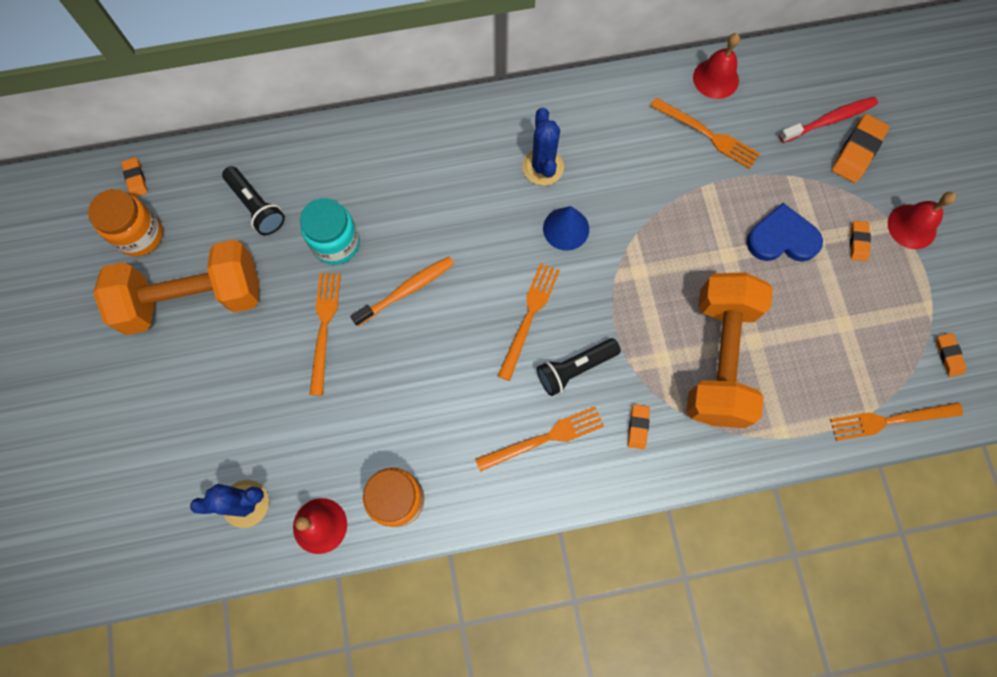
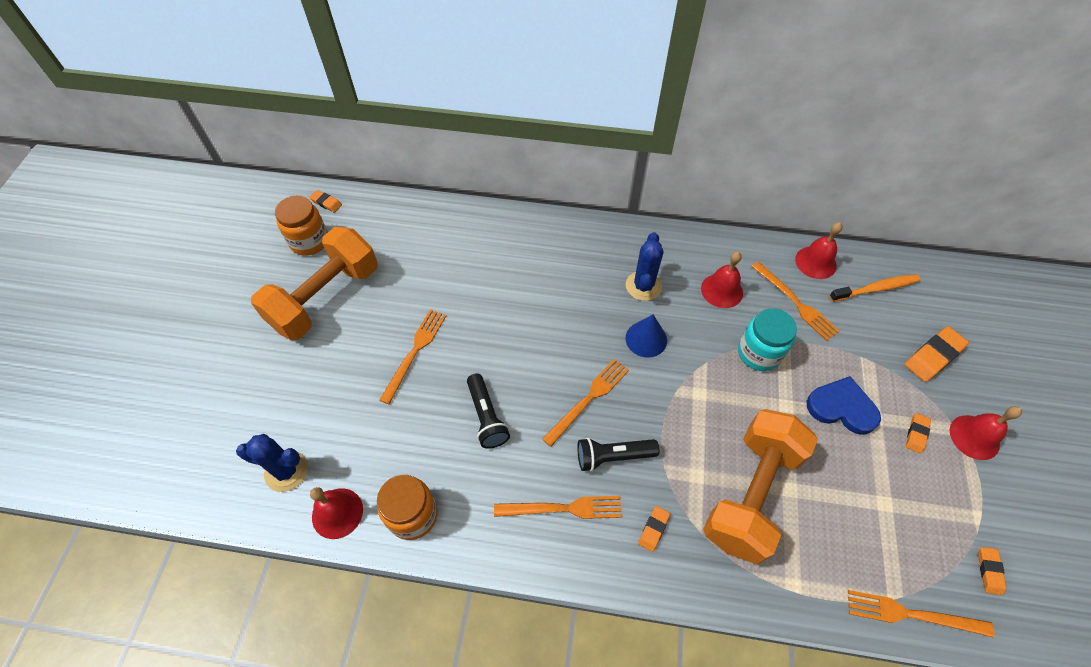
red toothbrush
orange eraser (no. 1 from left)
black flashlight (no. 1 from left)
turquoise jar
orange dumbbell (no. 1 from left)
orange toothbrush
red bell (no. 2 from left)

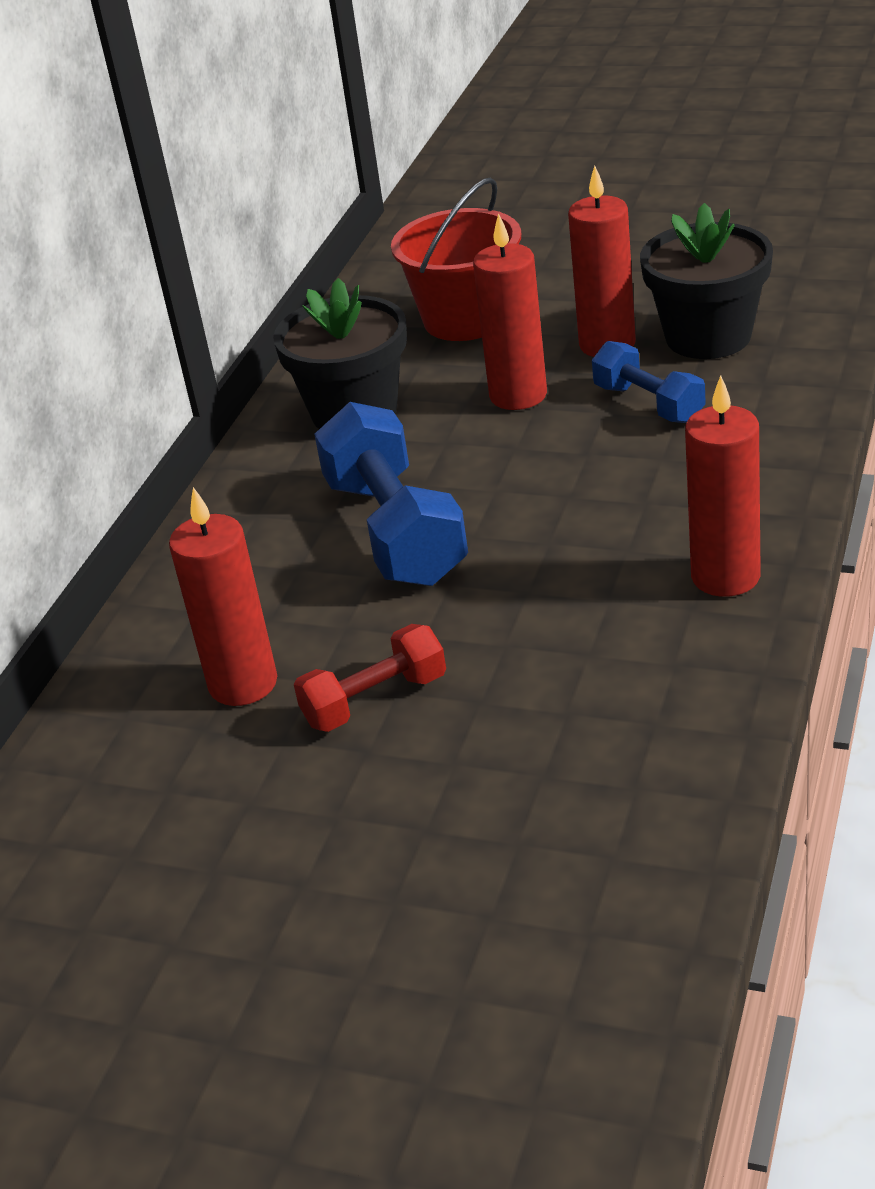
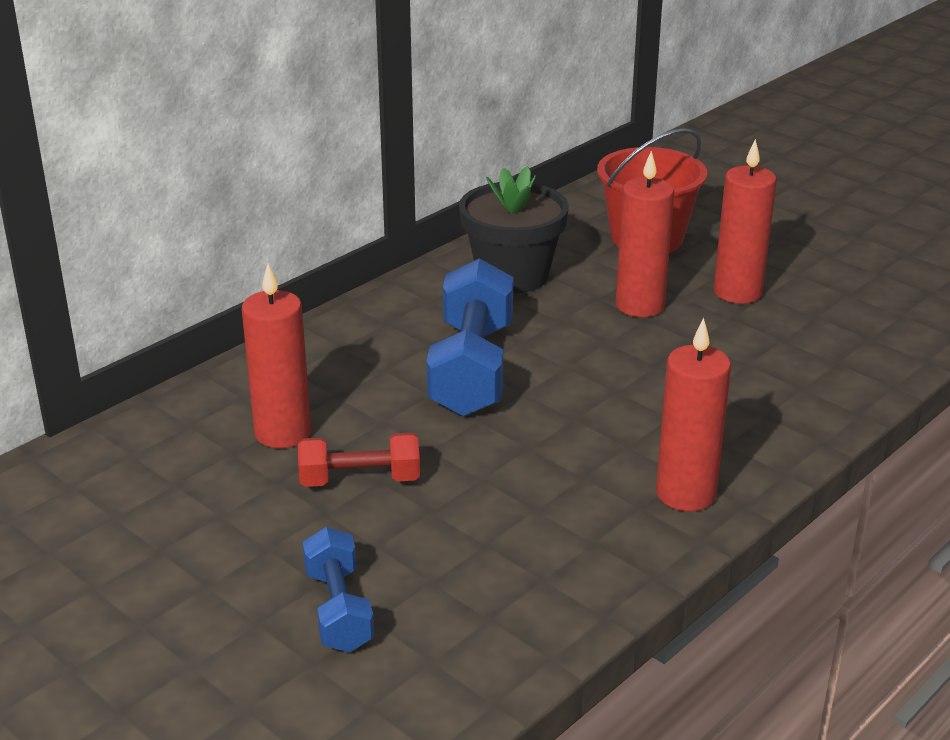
black flower pot (no. 2 from left in the first image)
blue dumbbell (no. 1 from left)

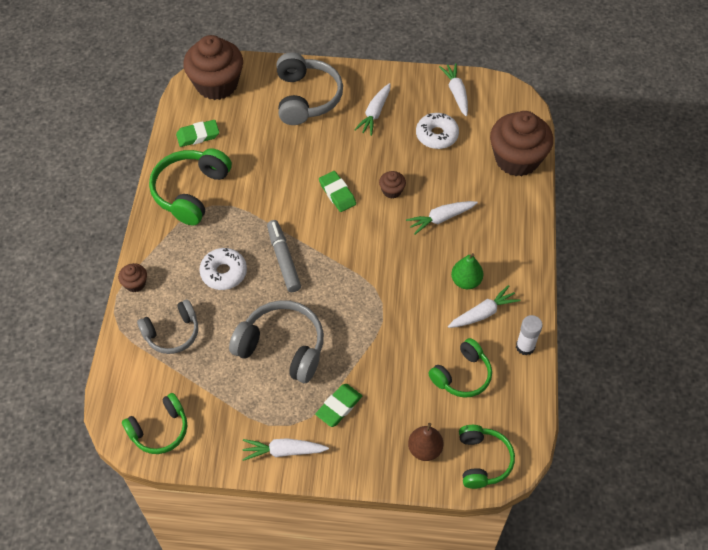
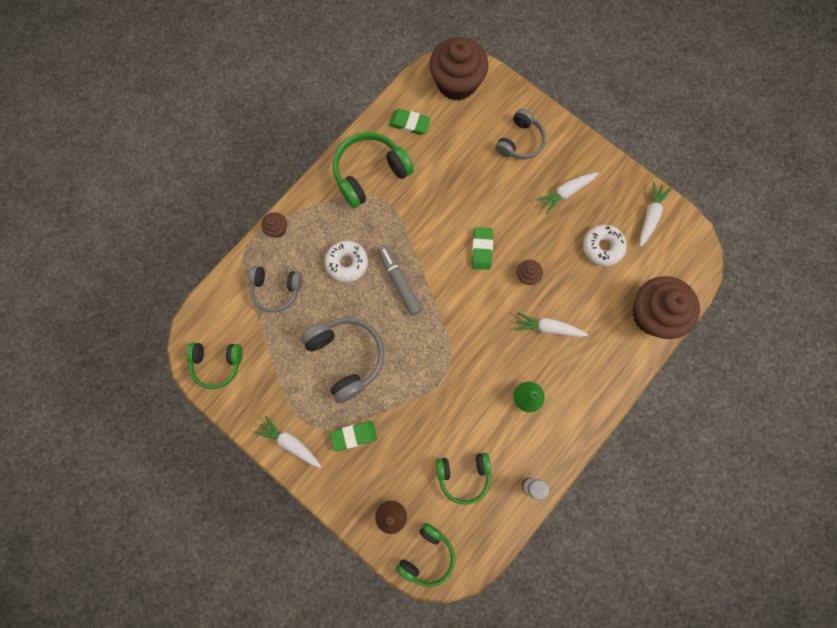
grey headphones (no. 3 from left)
grey marker
white carrot (no. 5 from left in the first image)

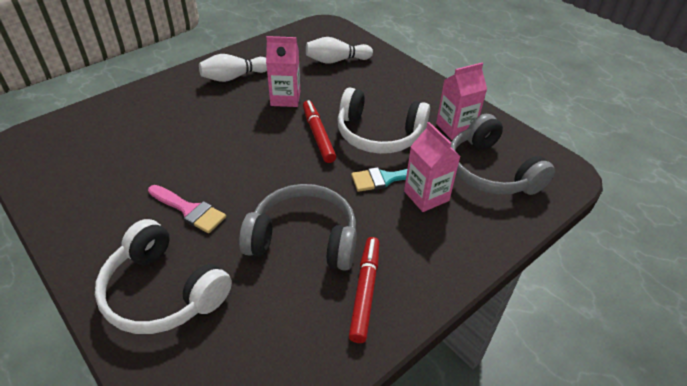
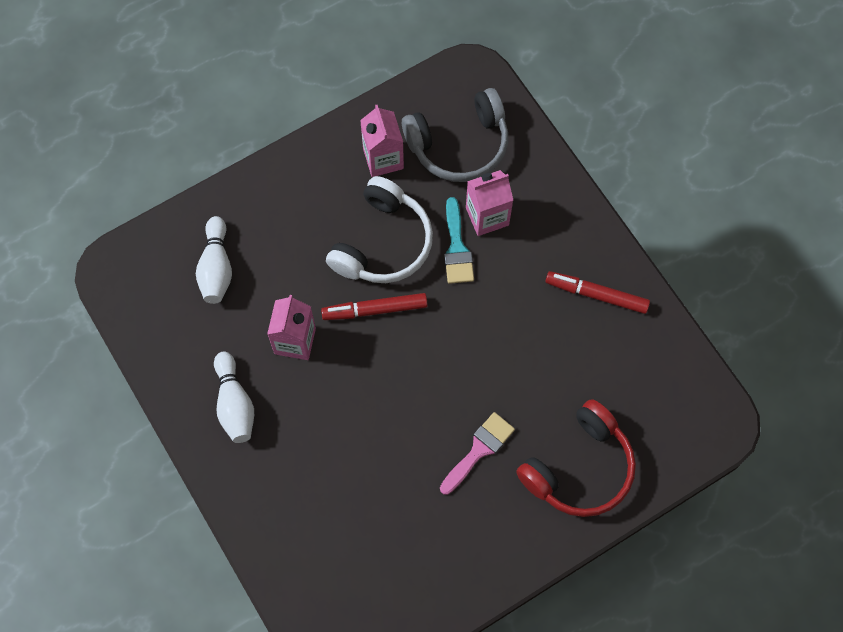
grey headphones (no. 1 from left in the first image)
red headphones

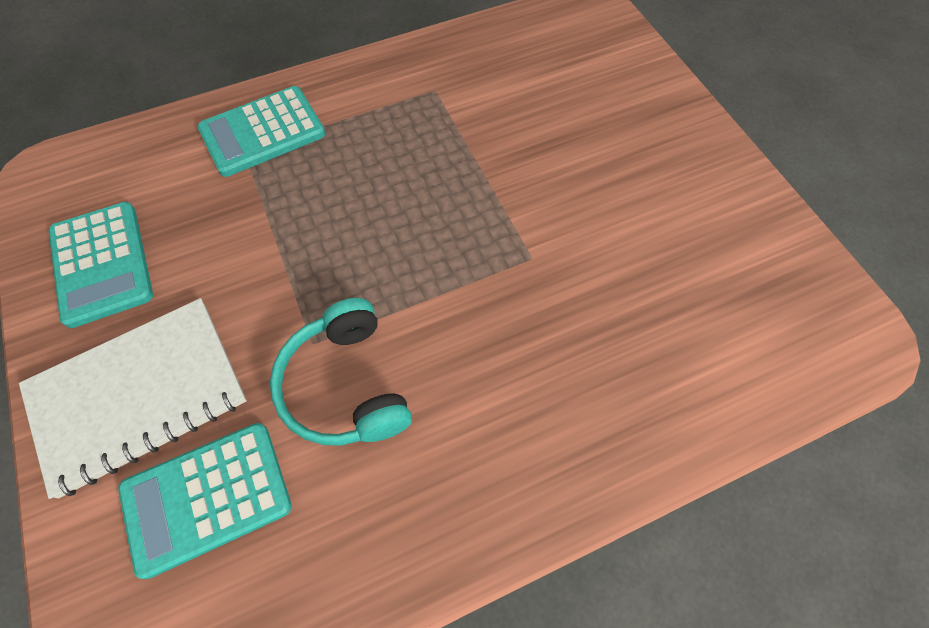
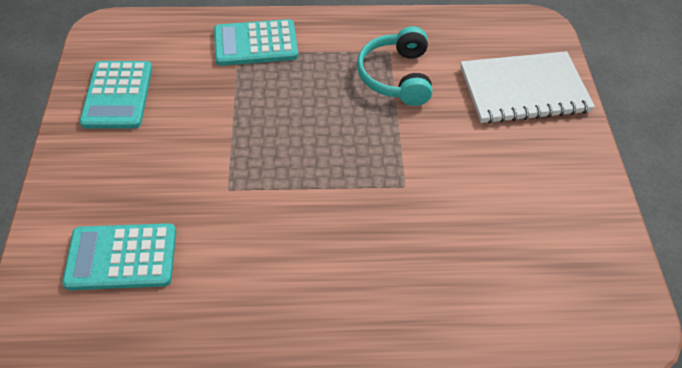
white notebook
turquoise headphones

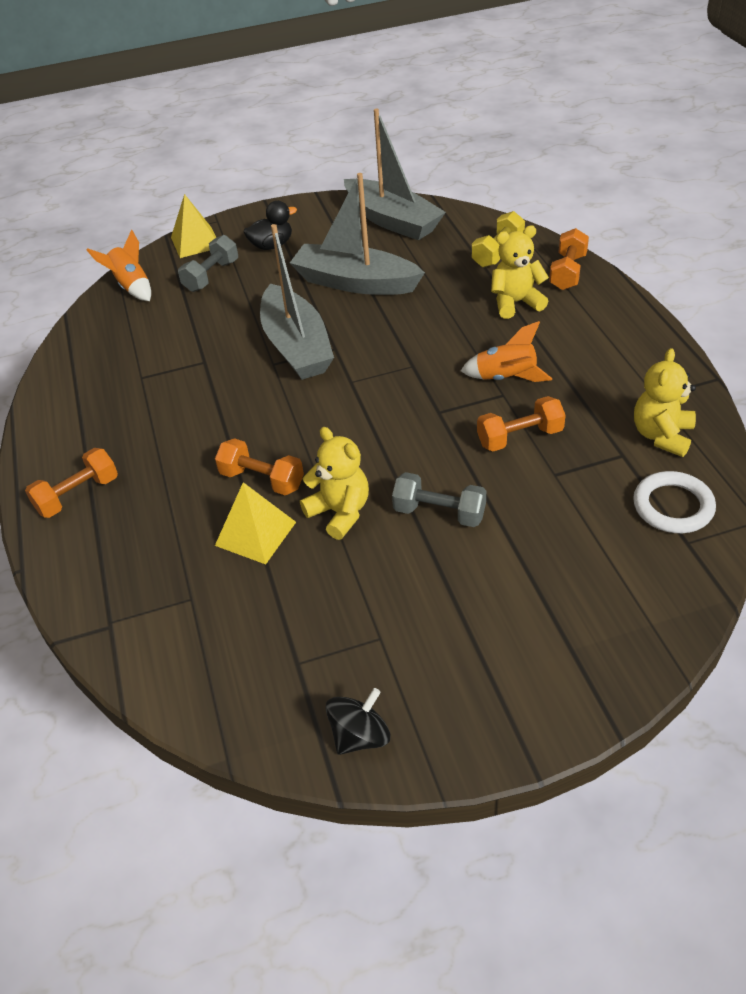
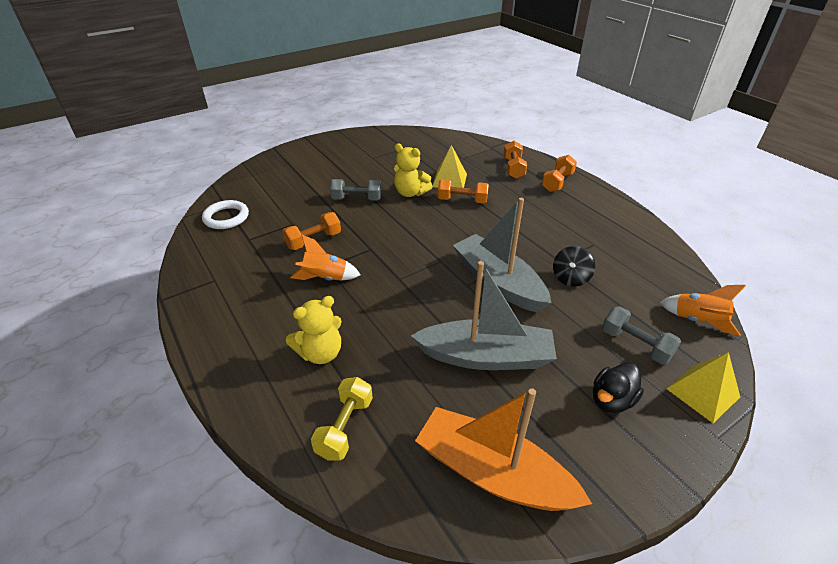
orange boat
orange dumbbell (no. 3 from left)
grey dumbbell (no. 2 from left)
yellow teddy bear (no. 3 from left in the first image)
black spinning top

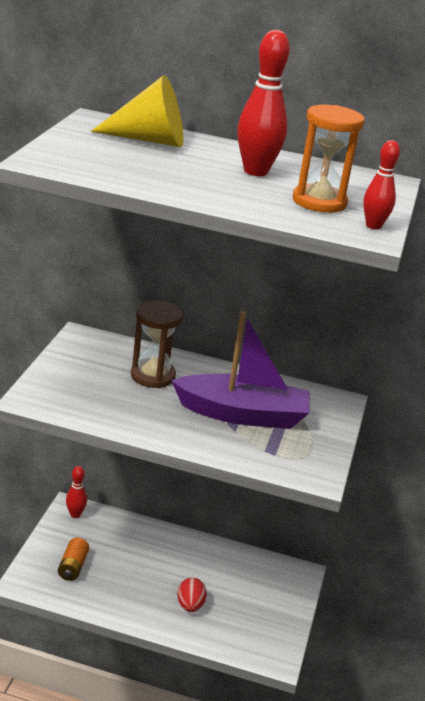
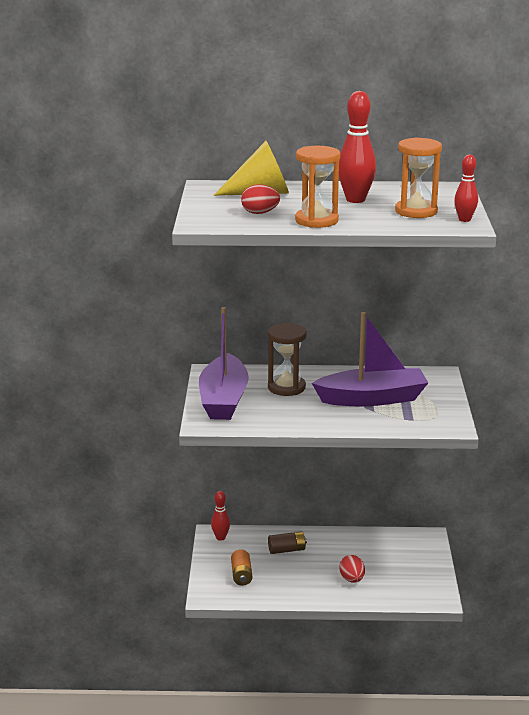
orange hourglass (no. 1 from left)
red egg (no. 1 from left)
purple boat (no. 1 from left)
brown battery

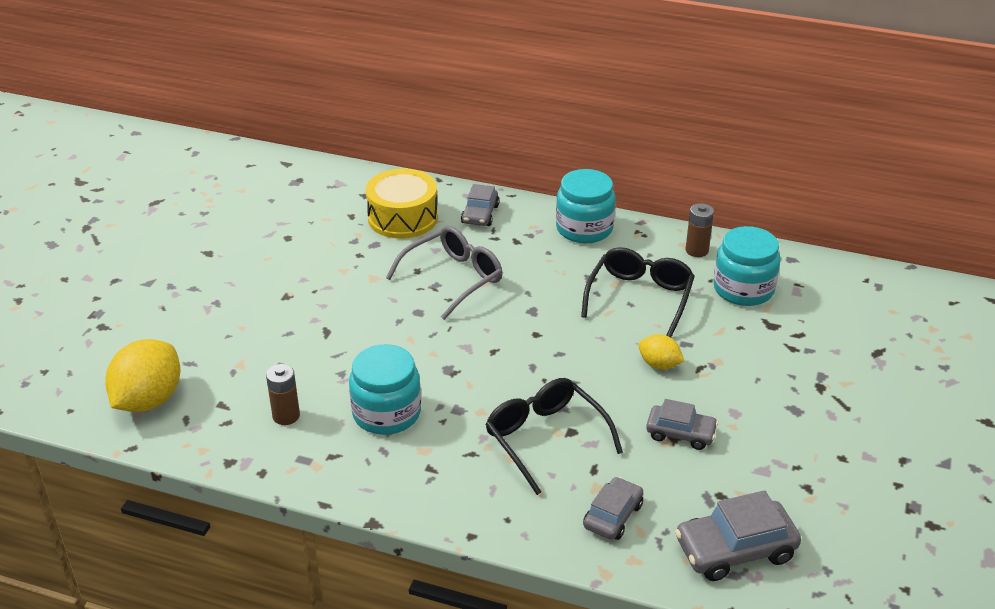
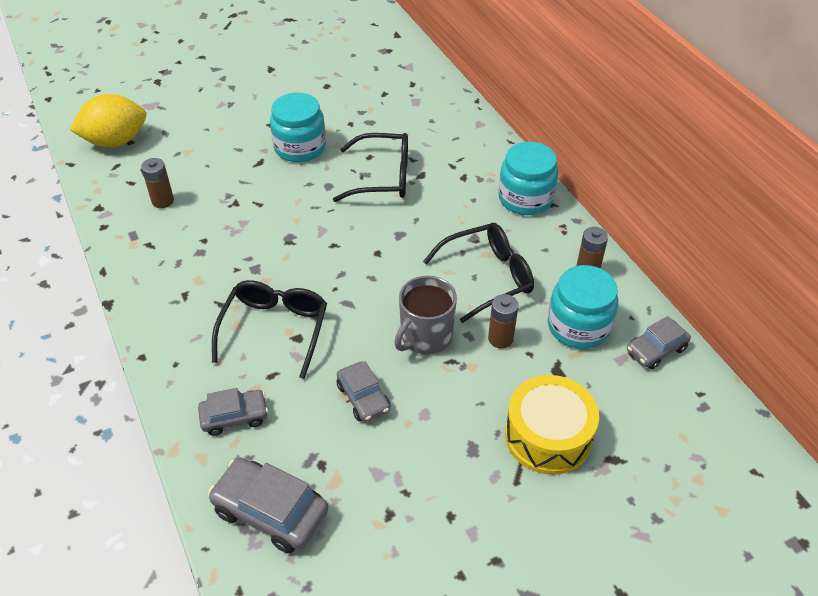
yellow drum
grey car (no. 4 from left)
black glasses (no. 2 from left)
grey mug
turquoise jar (no. 1 from left)
brown battery (no. 2 from left)

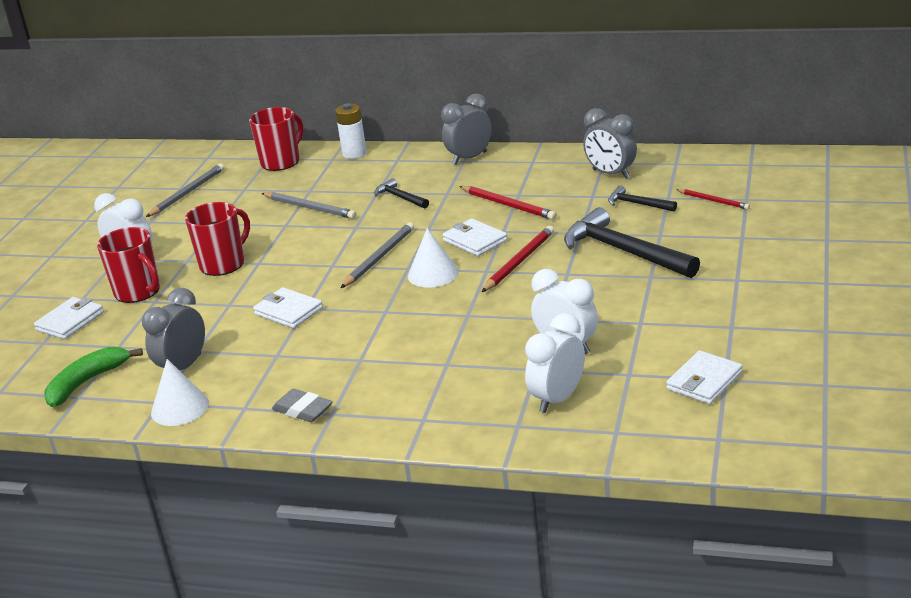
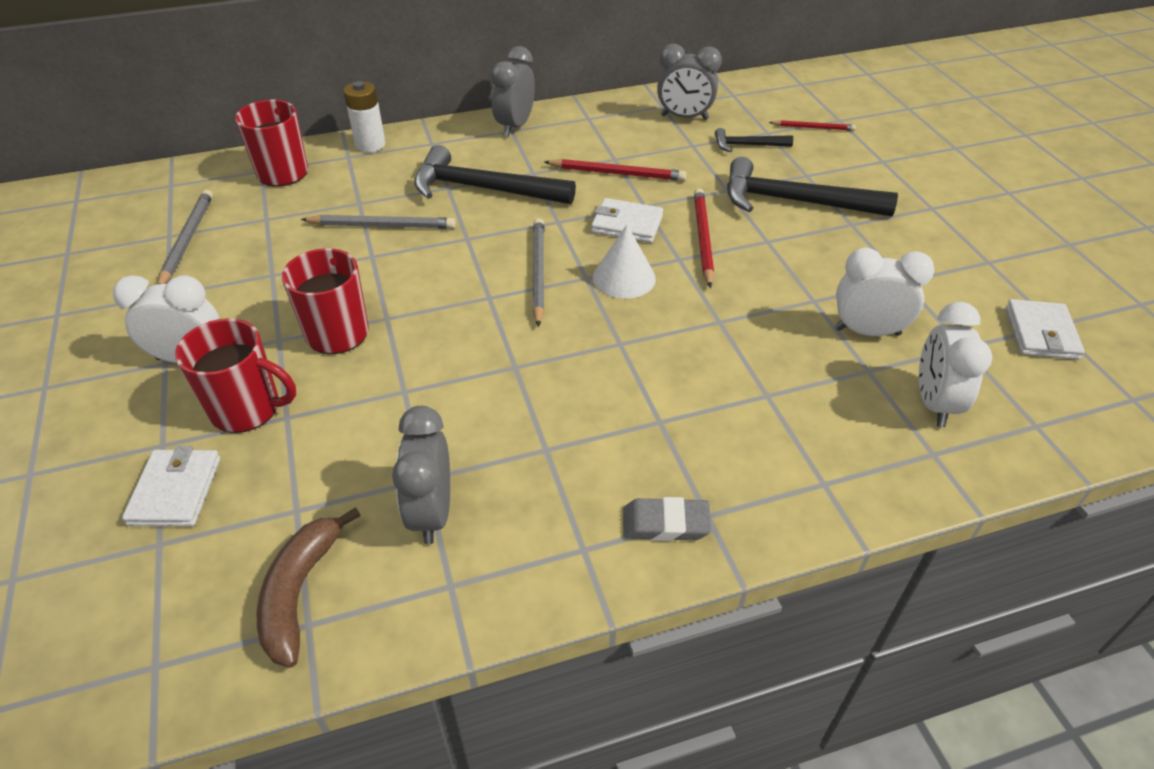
black hammer (no. 1 from left)
white wallet (no. 2 from left in the first image)
brown banana
white cone (no. 1 from left in the first image)

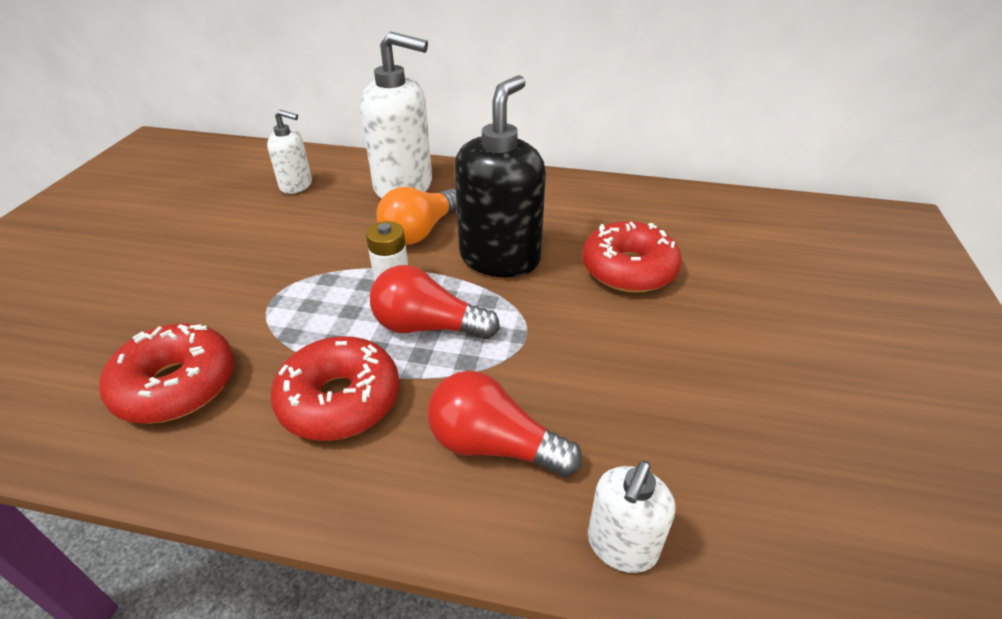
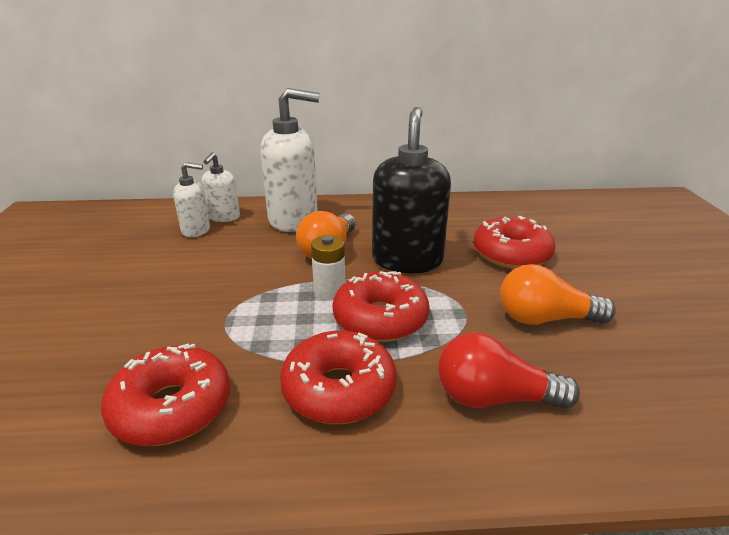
red donut (no. 3 from left)
white soap dispenser (no. 2 from left)
orange light bulb (no. 2 from left)

